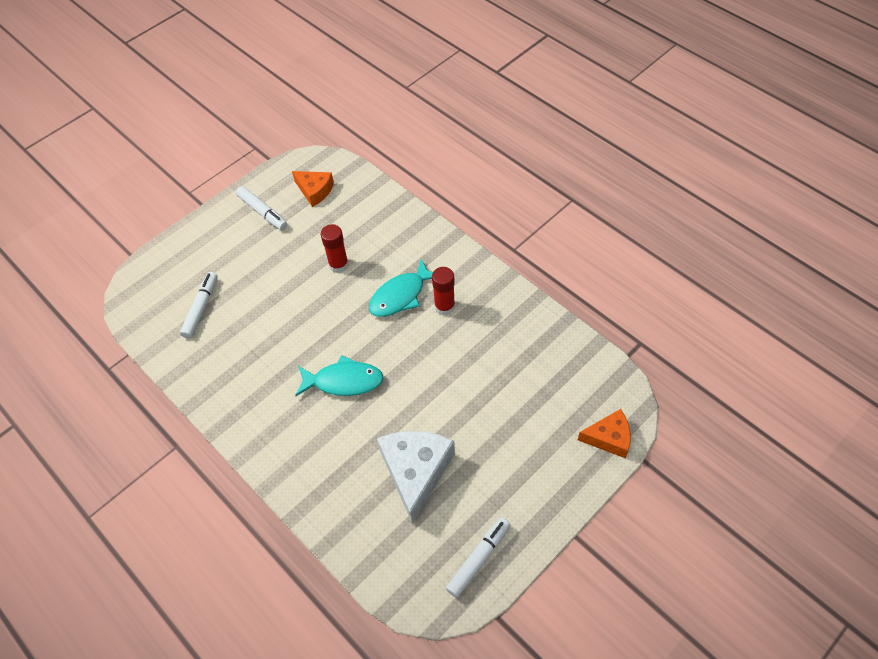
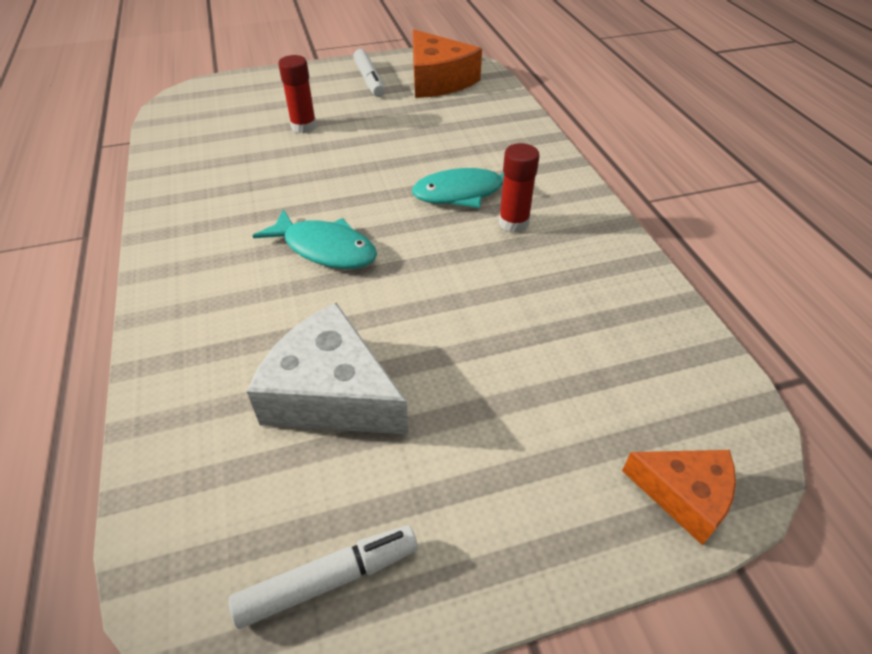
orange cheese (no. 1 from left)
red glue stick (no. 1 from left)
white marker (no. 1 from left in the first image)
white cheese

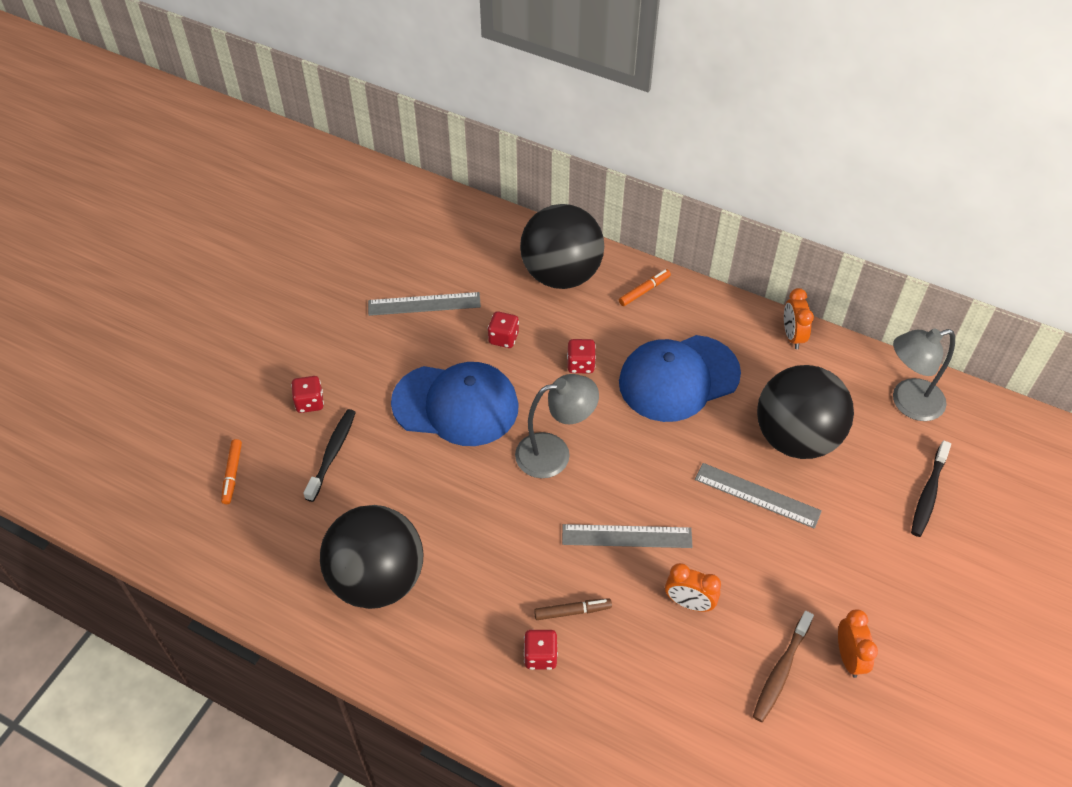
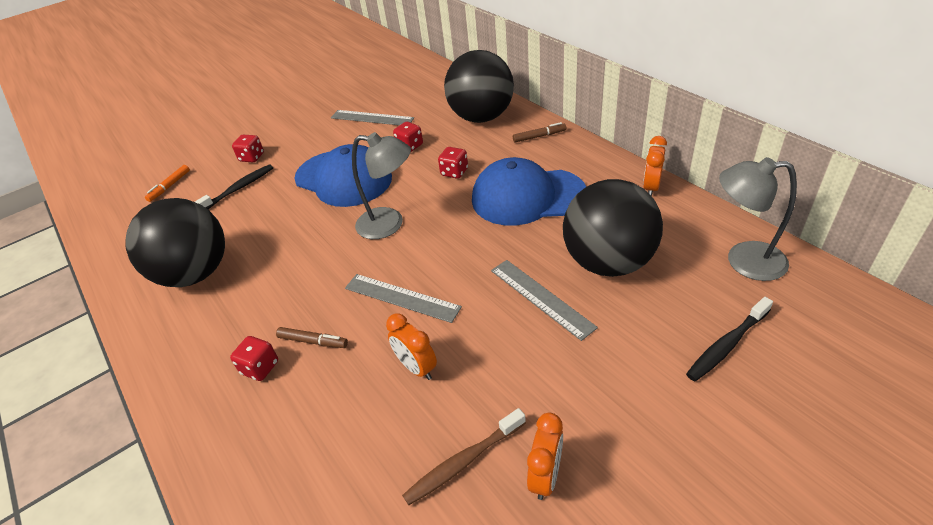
brown marker (no. 2 from left)

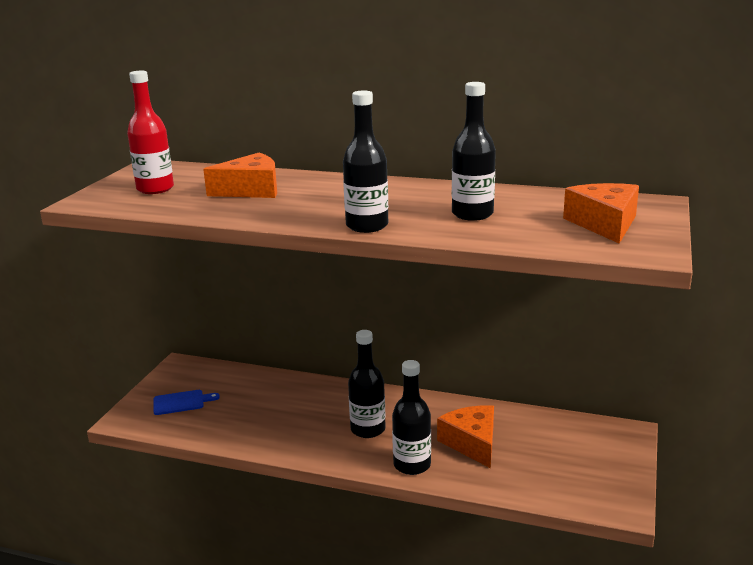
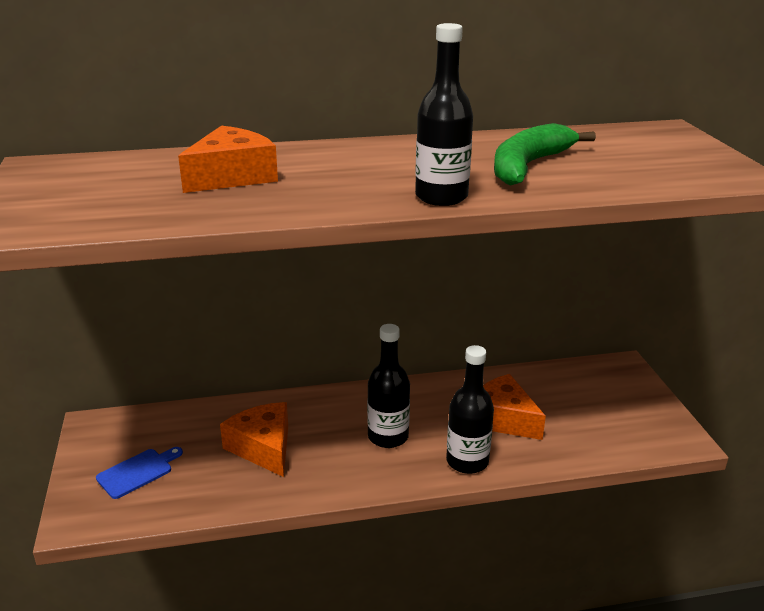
red bottle
green banana
orange cheese (no. 2 from left)

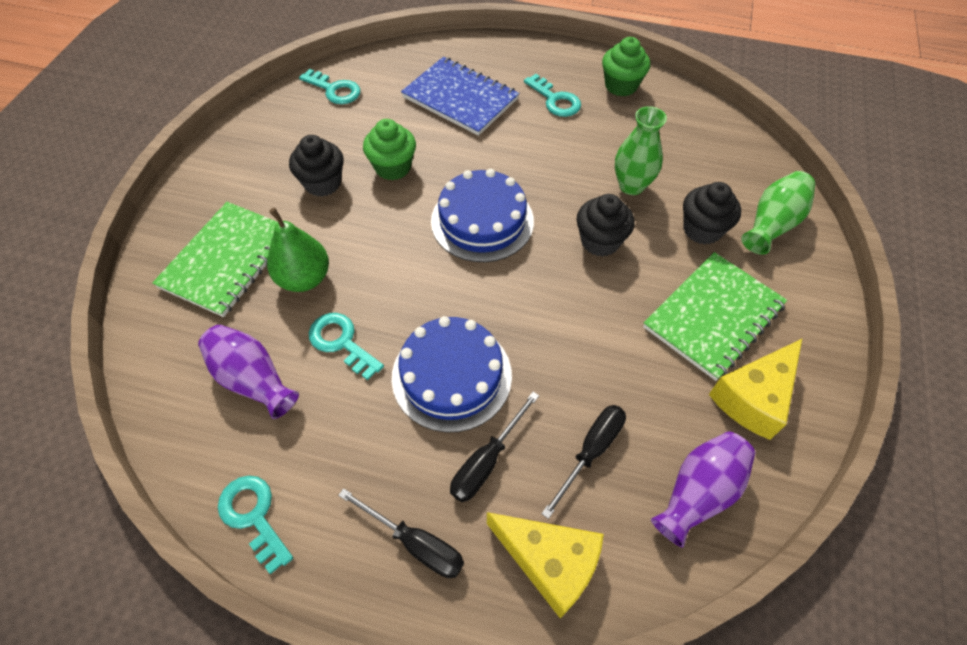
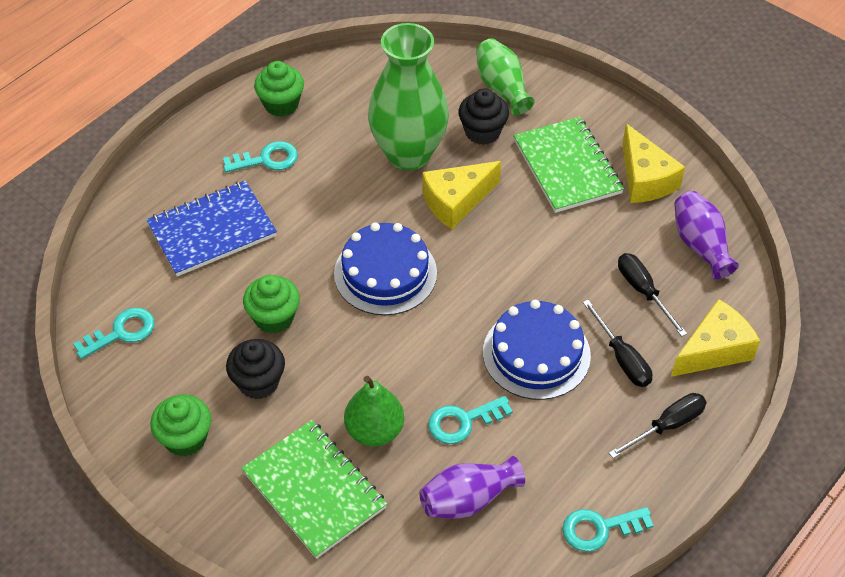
green vase (no. 1 from left)
yellow cheese (no. 1 from left)
green cupcake (no. 1 from left)

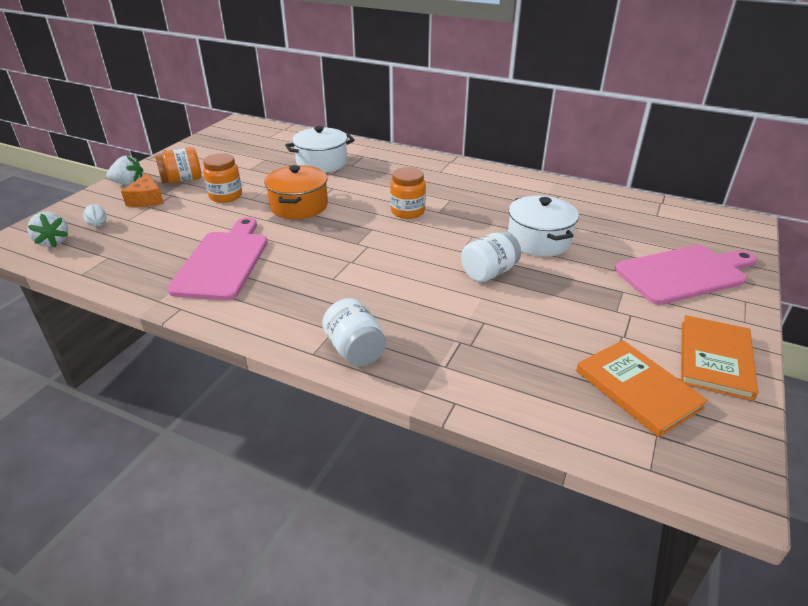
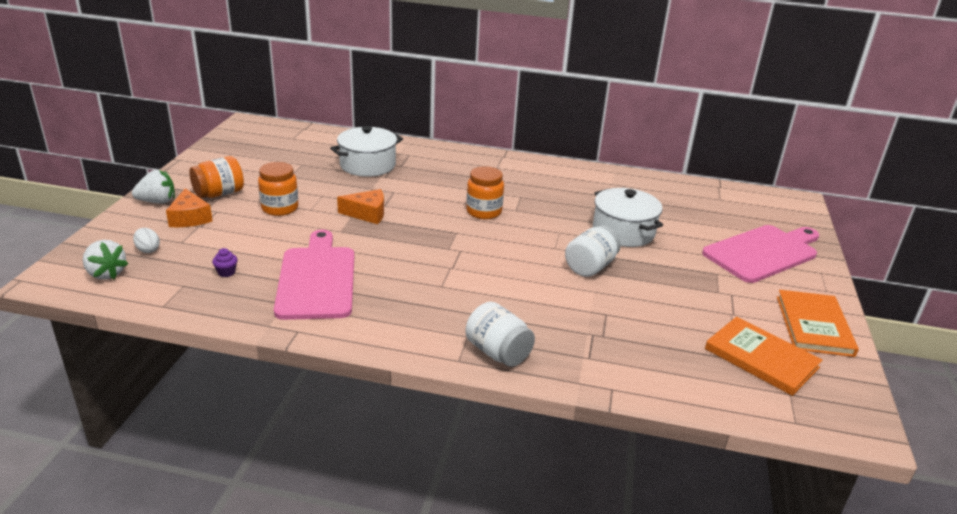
orange cheese (no. 2 from left)
purple cupcake

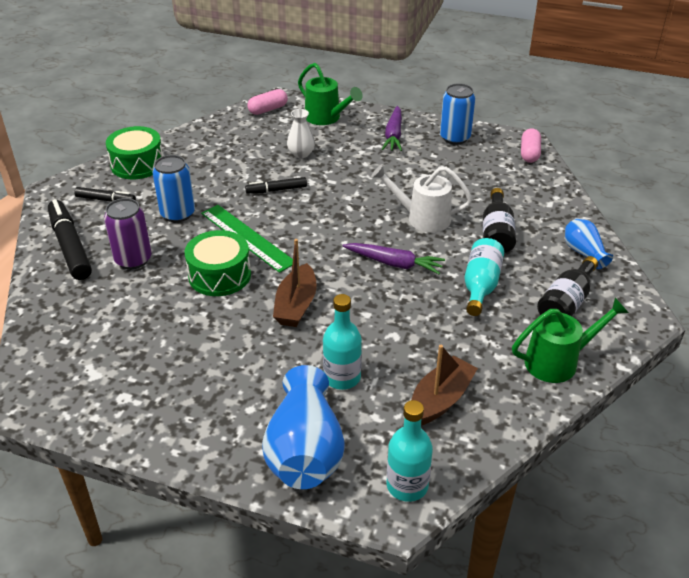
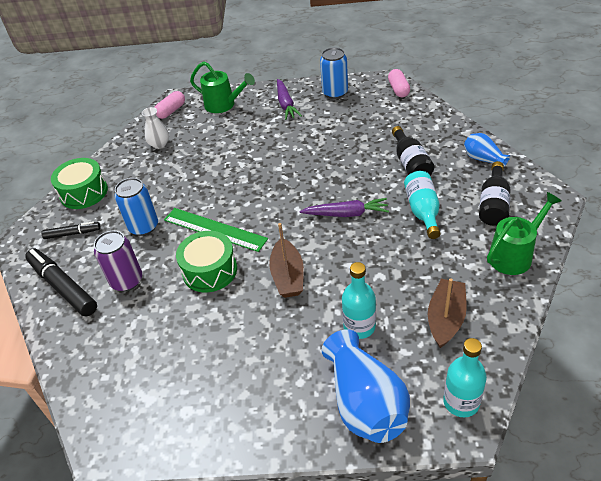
white vase
white watering can
black marker (no. 3 from left in the first image)

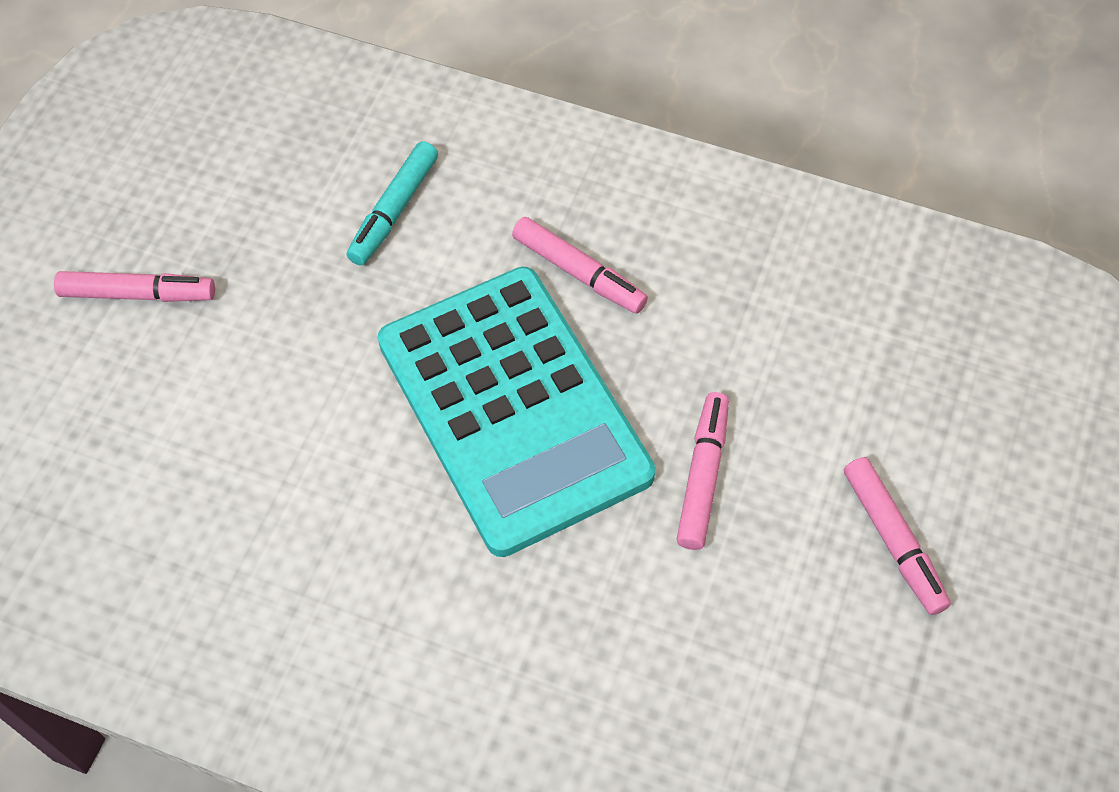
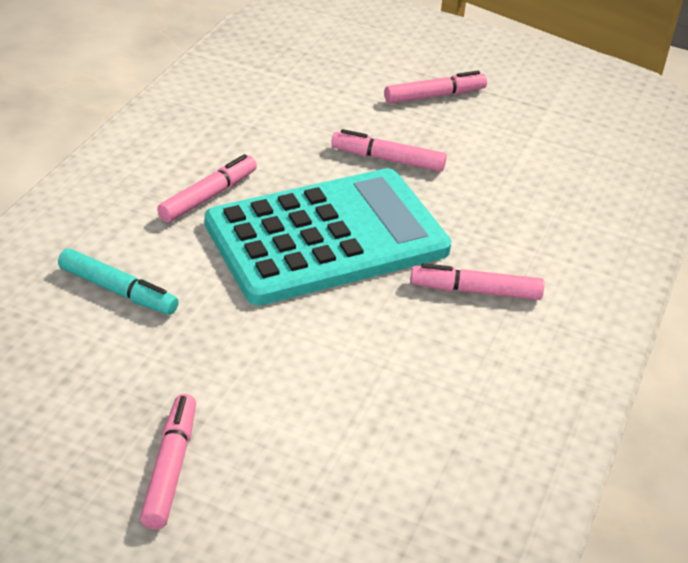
pink marker (no. 5 from left)

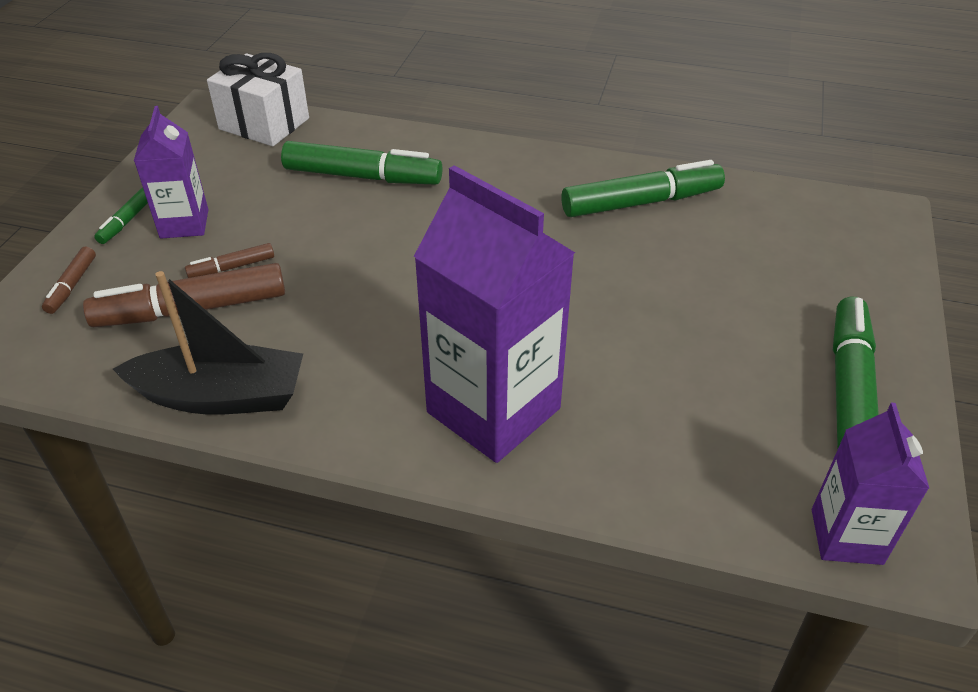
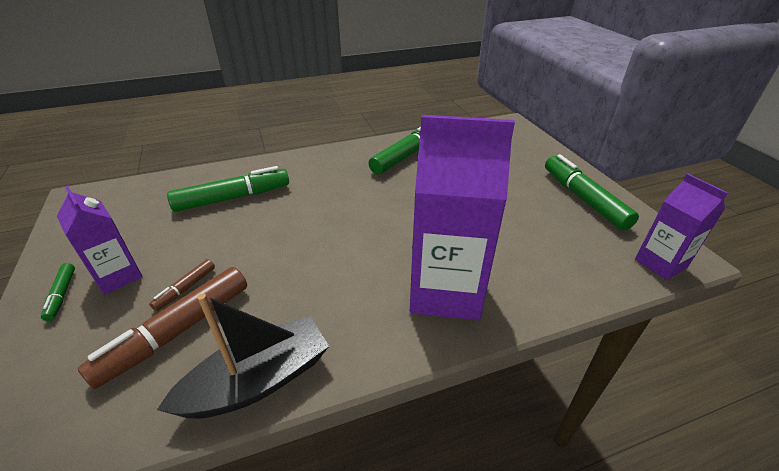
white gift
brown marker (no. 1 from left in the first image)

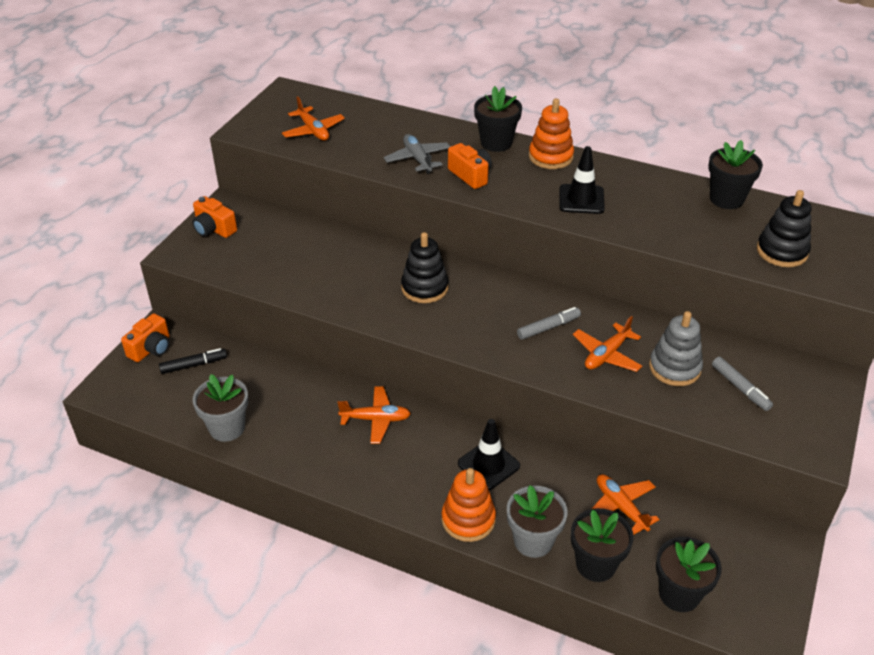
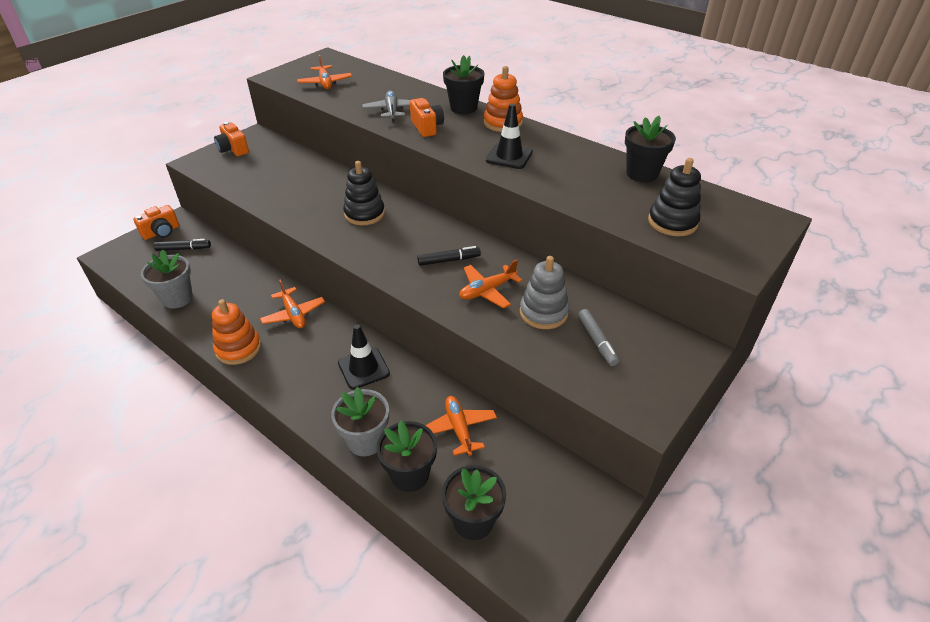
black marker (no. 2 from left)
orange plane (no. 1 from left)
orange stacking toy (no. 1 from left)

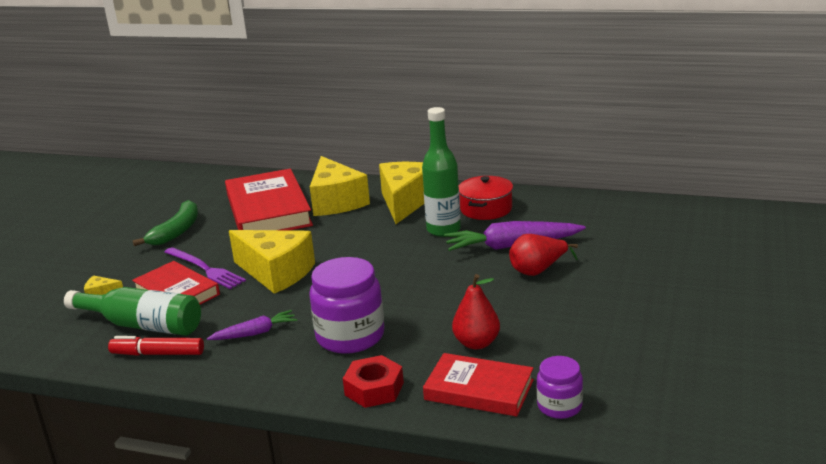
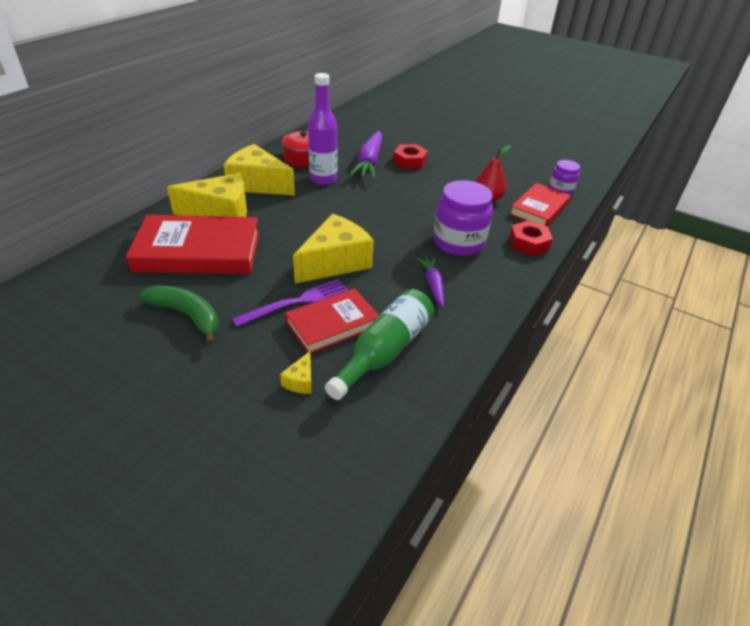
purple bottle
red nut (no. 1 from left)
red marker

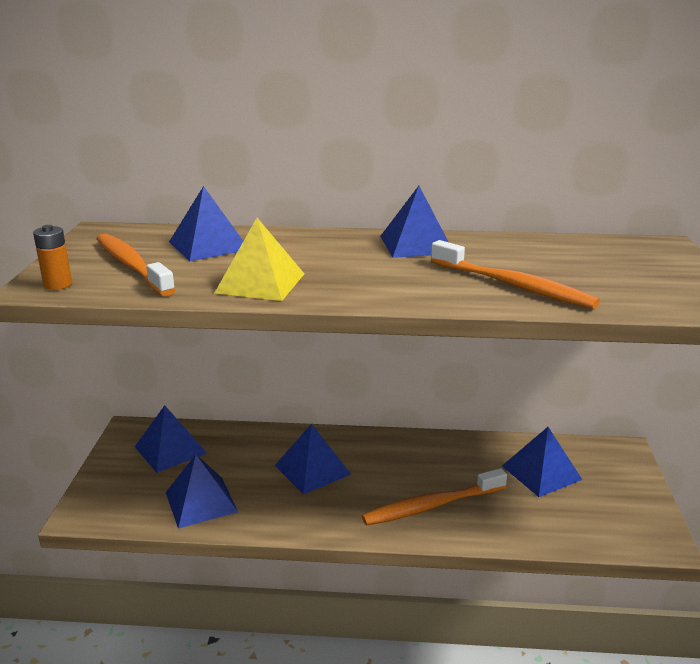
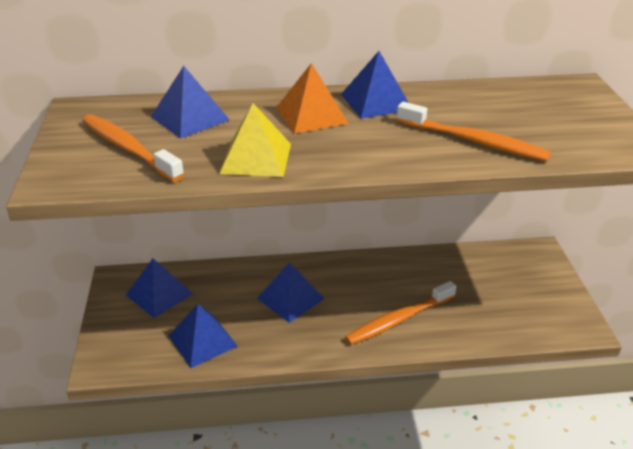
orange battery
blue pyramid (no. 6 from left in the first image)
orange pyramid

